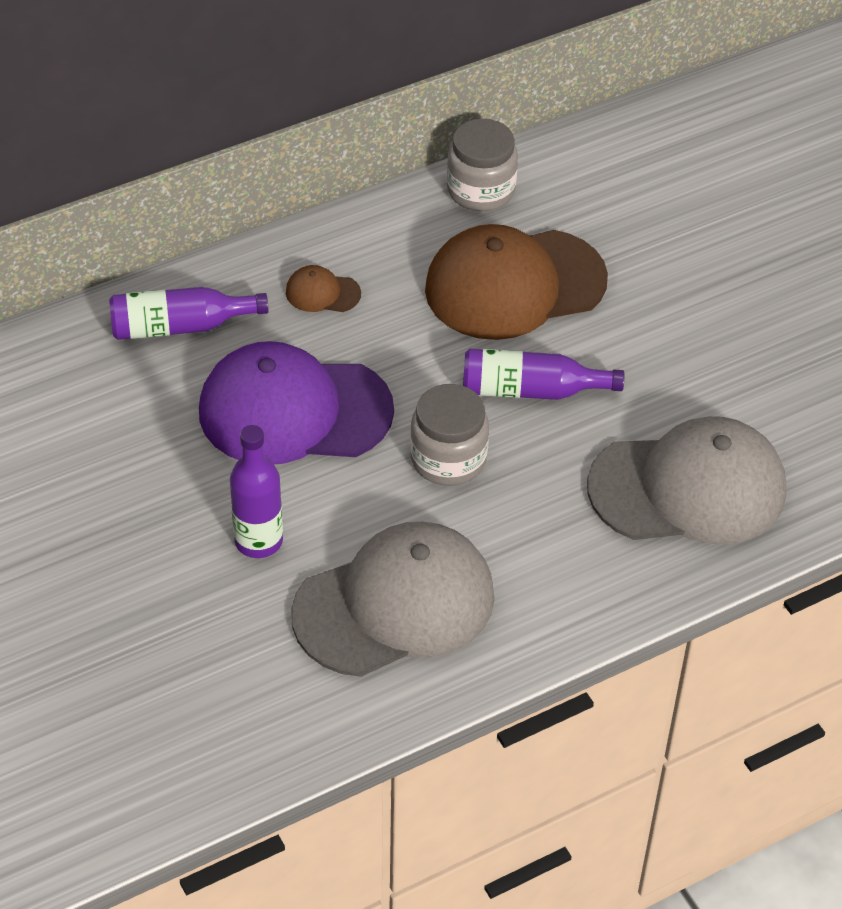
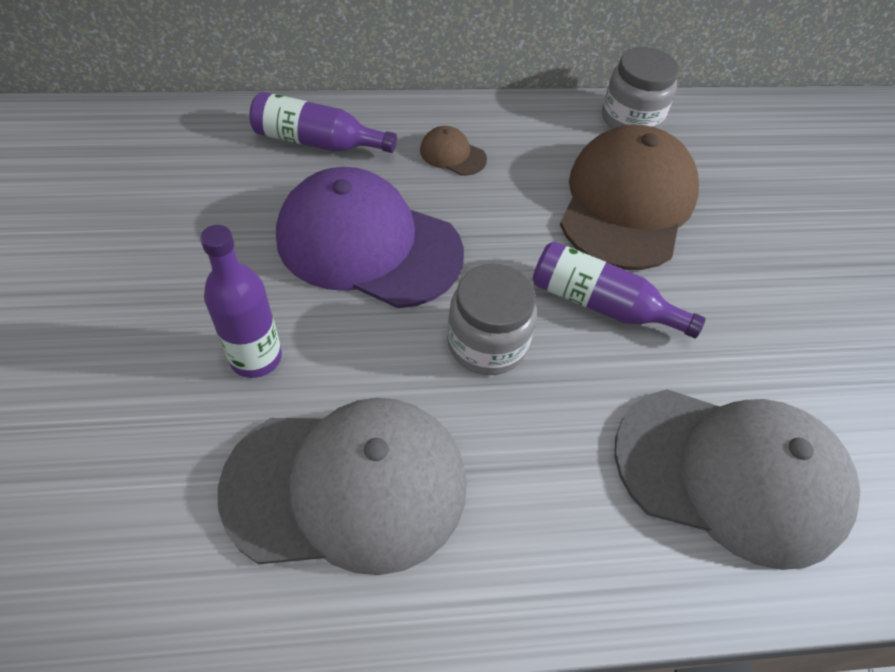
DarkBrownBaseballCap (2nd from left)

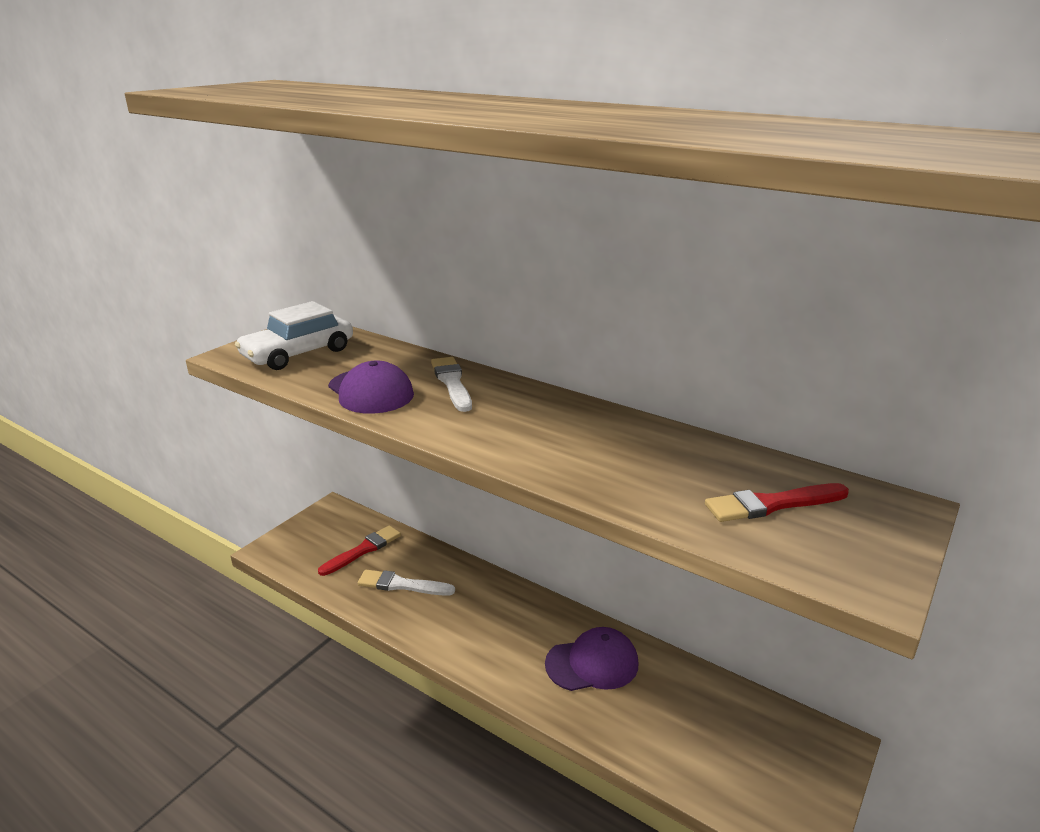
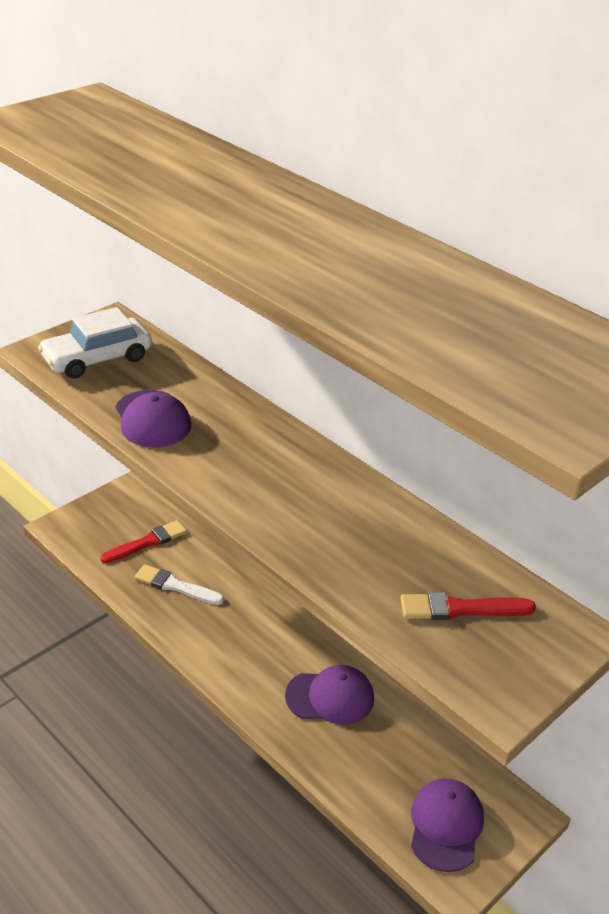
PurpleBaseballCap (3rd from left)
PureWhitePaintBrush (2nd from left in the first image)

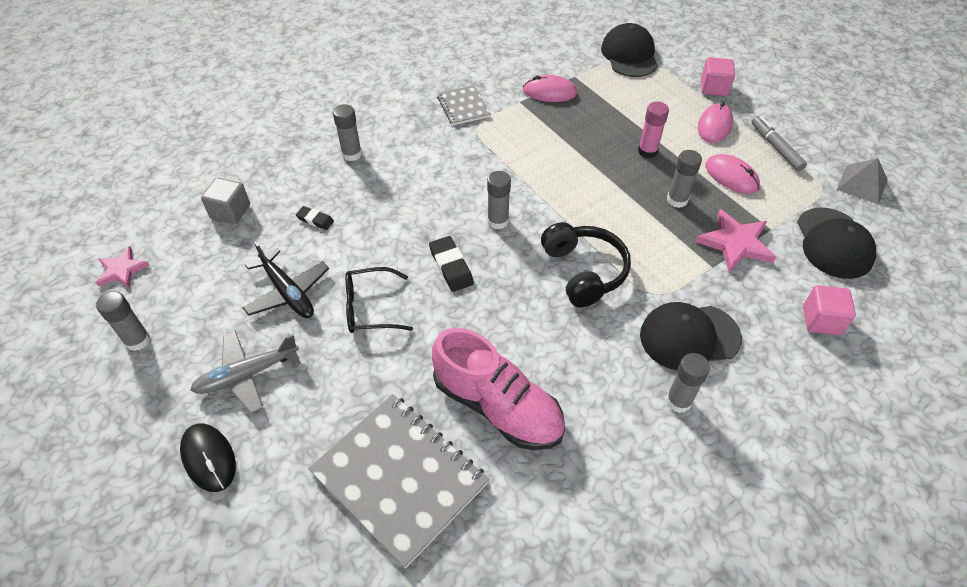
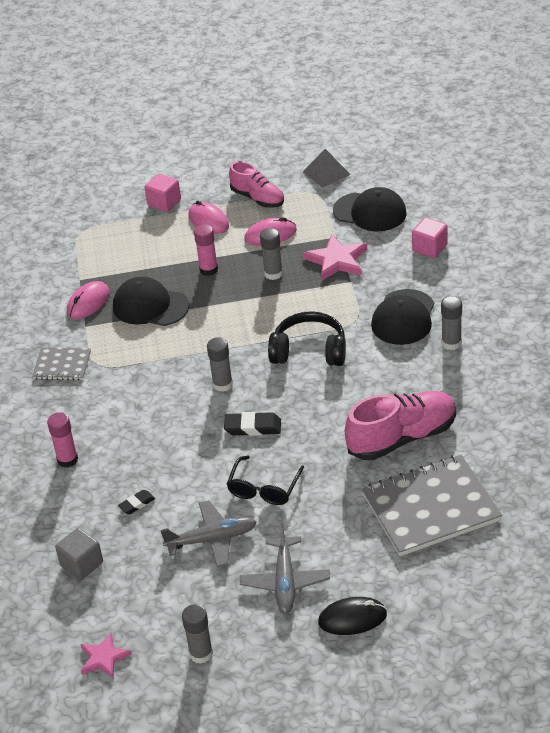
RosyGlueStick (1st from left)
BlackBaseballCap (1st from left)
GrayToyPlane (1st from left)
RosySneaker (1st from left)

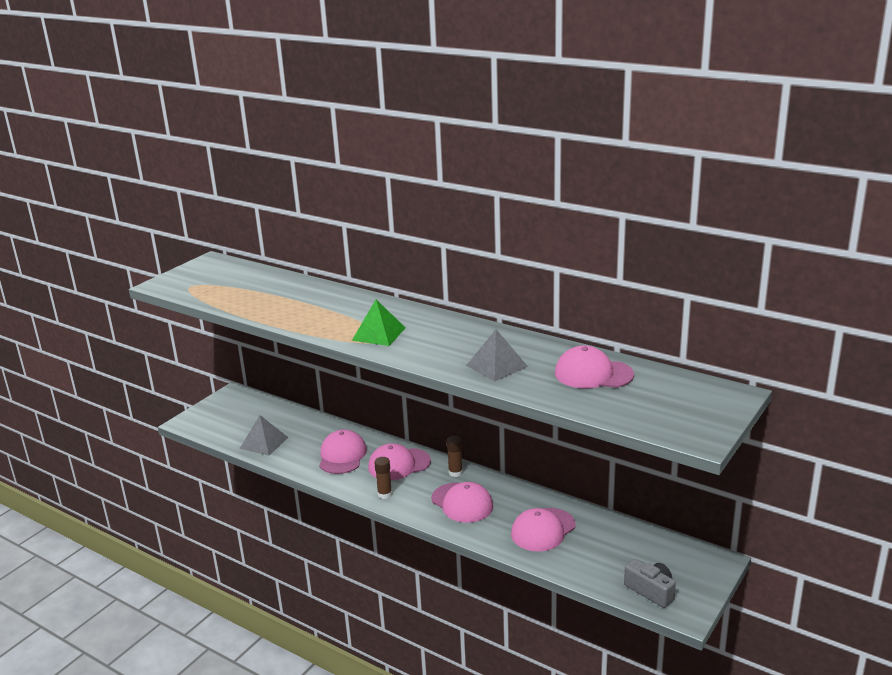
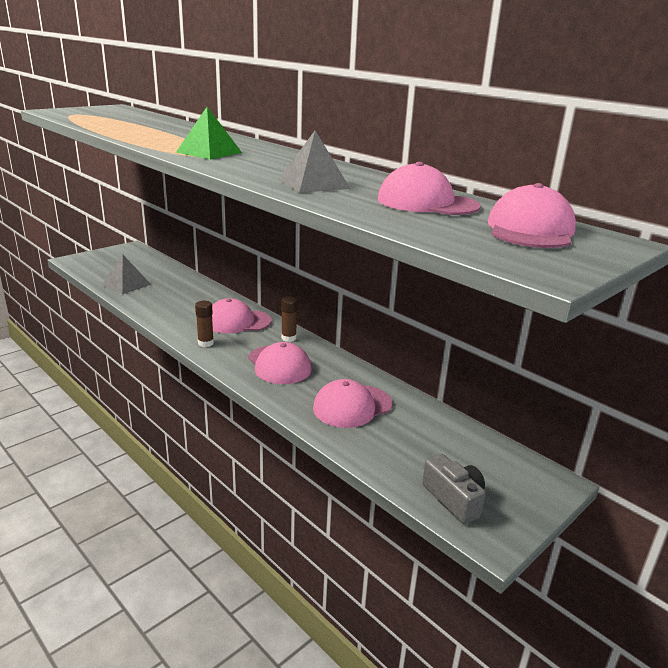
RosyBaseballCap (5th from left)

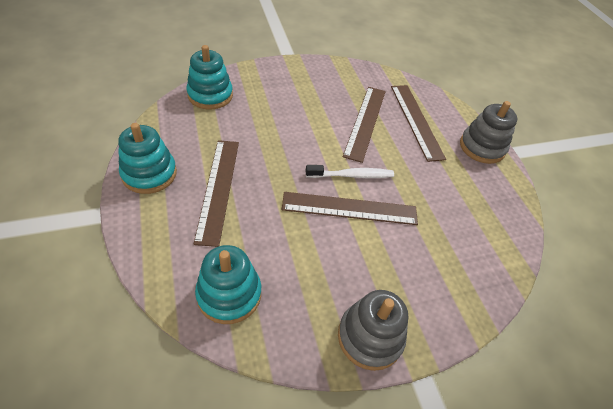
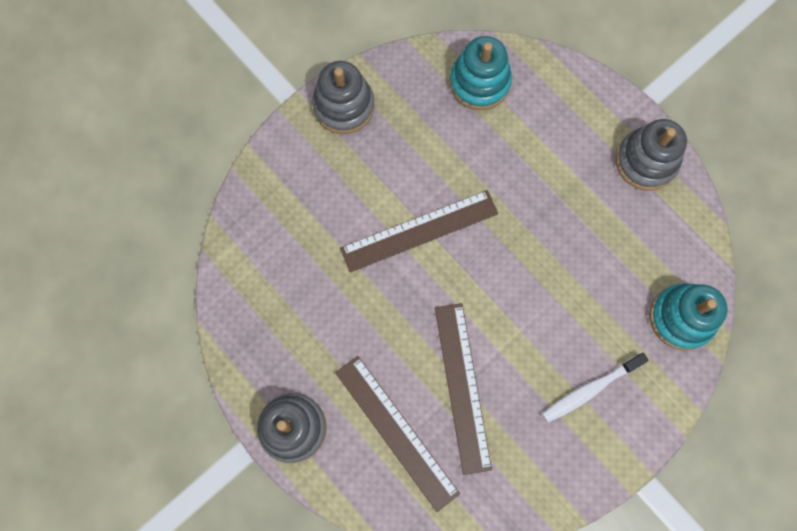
PureWhiteDentalBrush
GrayStackingToy (3rd from left)
DarkBrownMeasuringStick (1st from left in the first image)

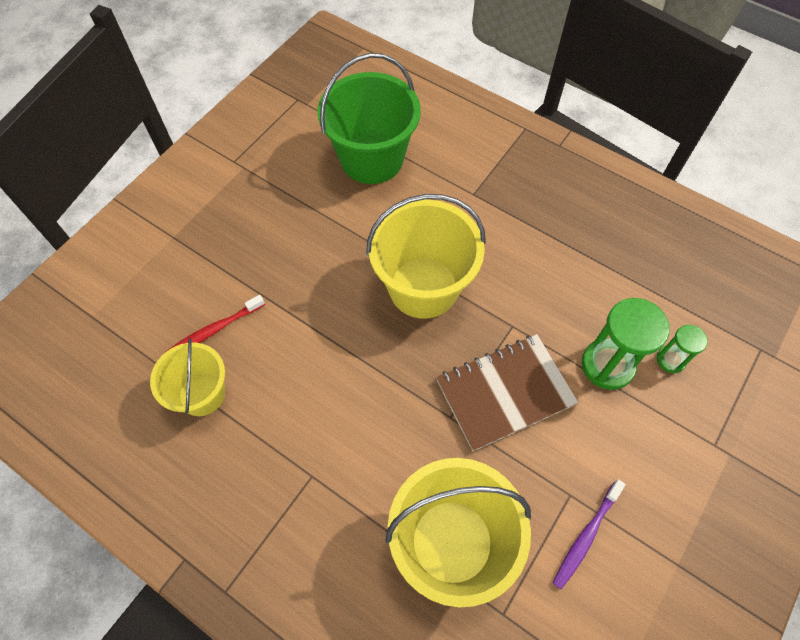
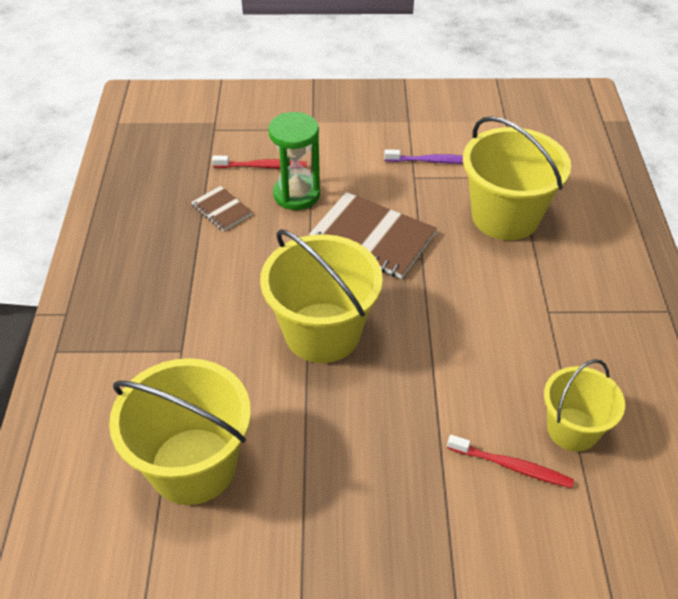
YellowBucket (1st from left)
DarkBrownNotepad (1st from left)
CrimsonDentalBrush (1st from left)

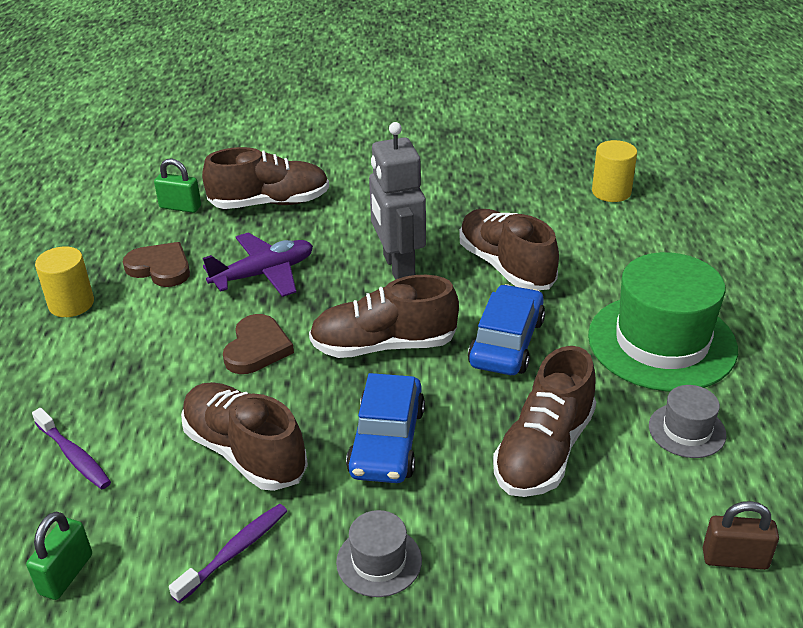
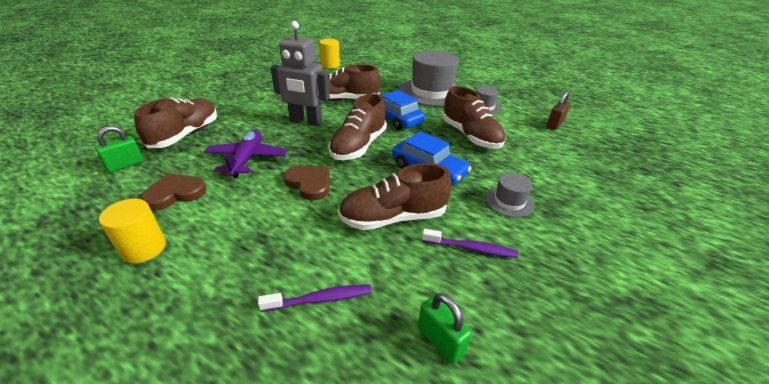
GrayHat (1st from left)
PurpleDentalBrush (2nd from left)

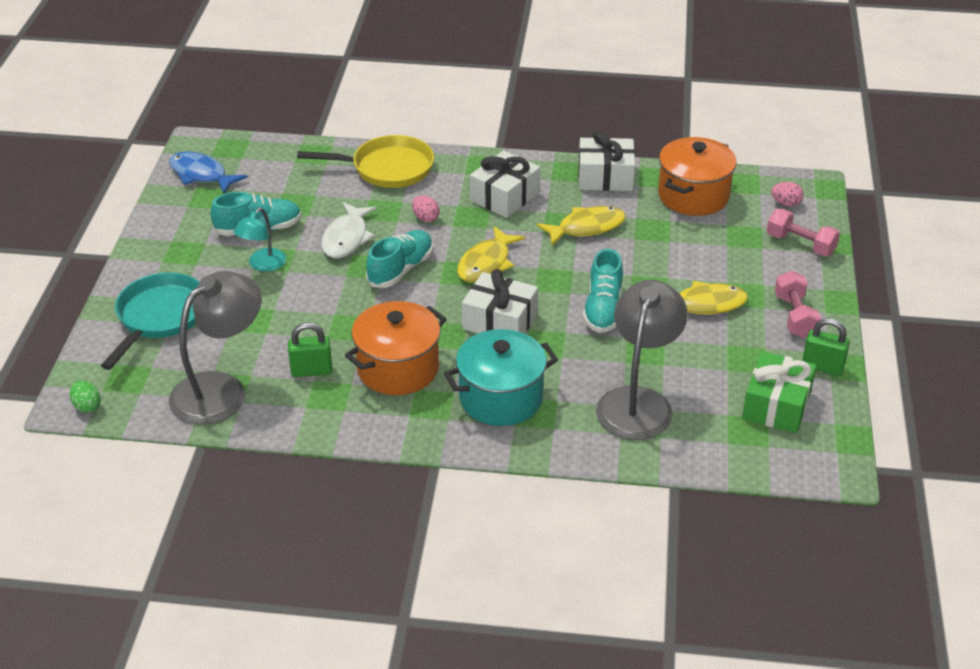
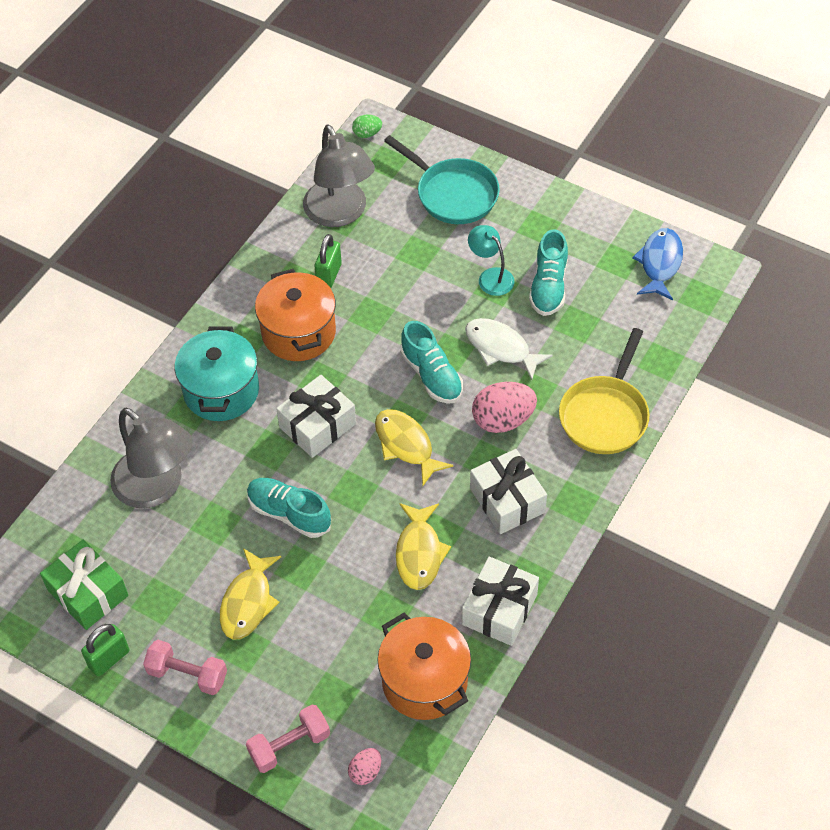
RosyToyEgg (2nd from left)
RoyalBlueFishFigure

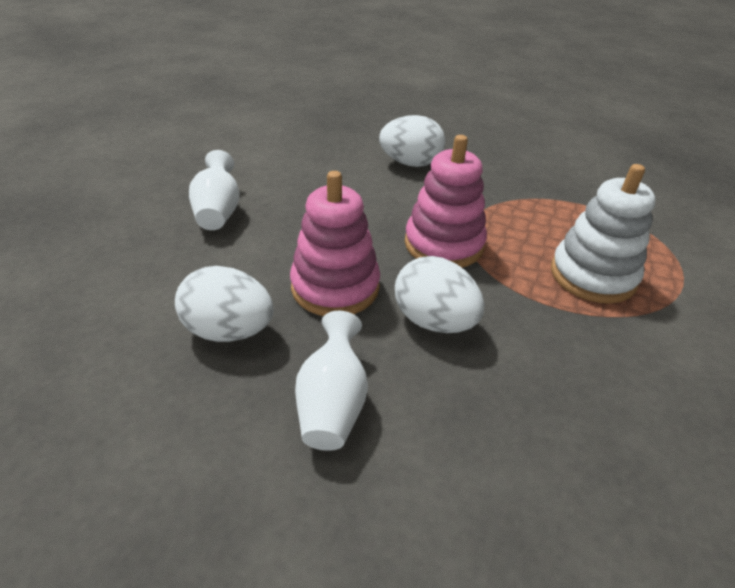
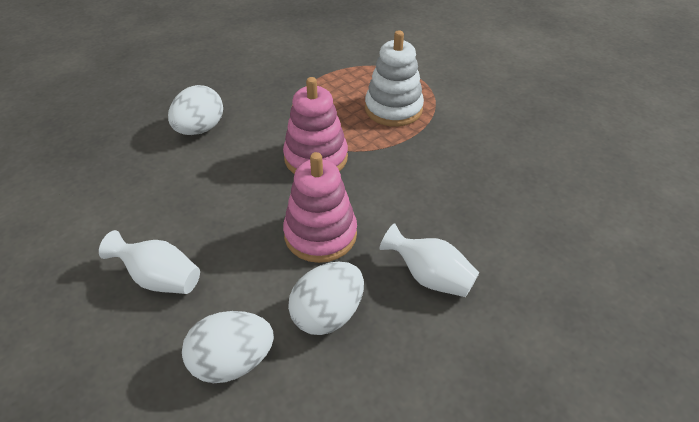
PureWhiteToyEgg (2nd from left)

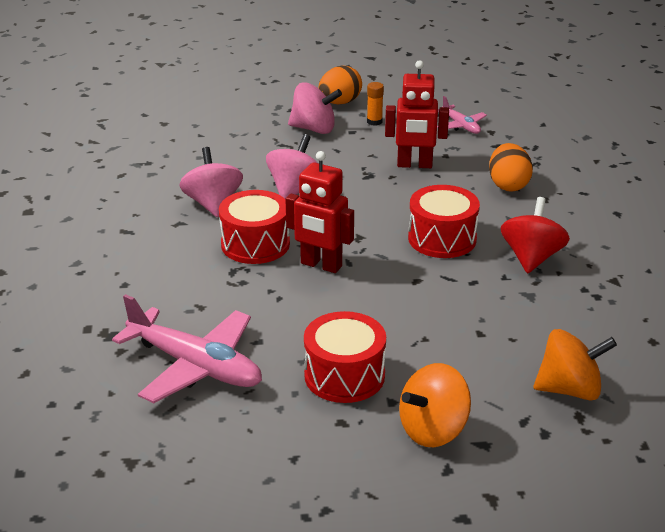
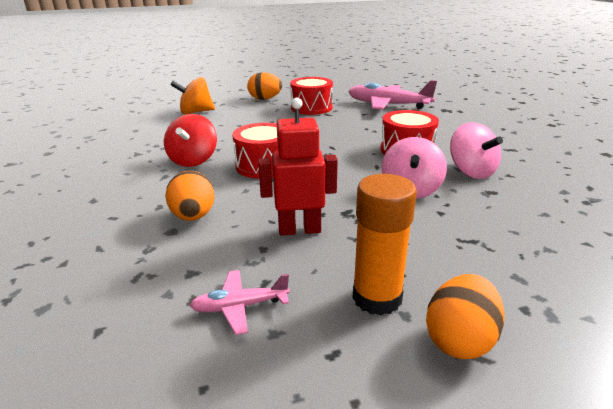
RosyToyPlane (1st from left)
BrightOrangeToyEgg (2nd from left)
BrightOrangeGlueStick
CrimsonRobot (1st from left in the first image)
RosySpinningTop (3rd from left in the first image)

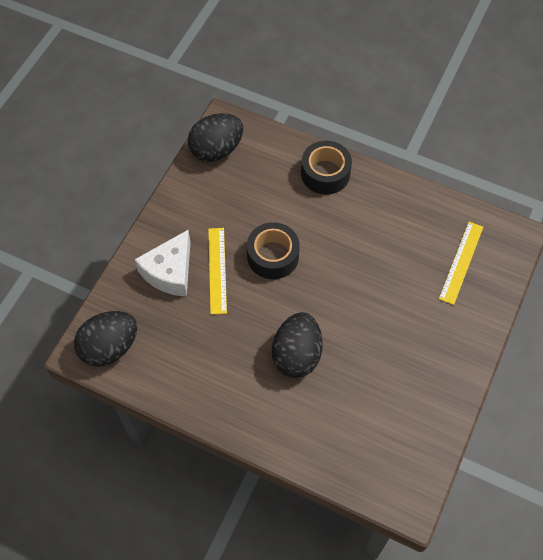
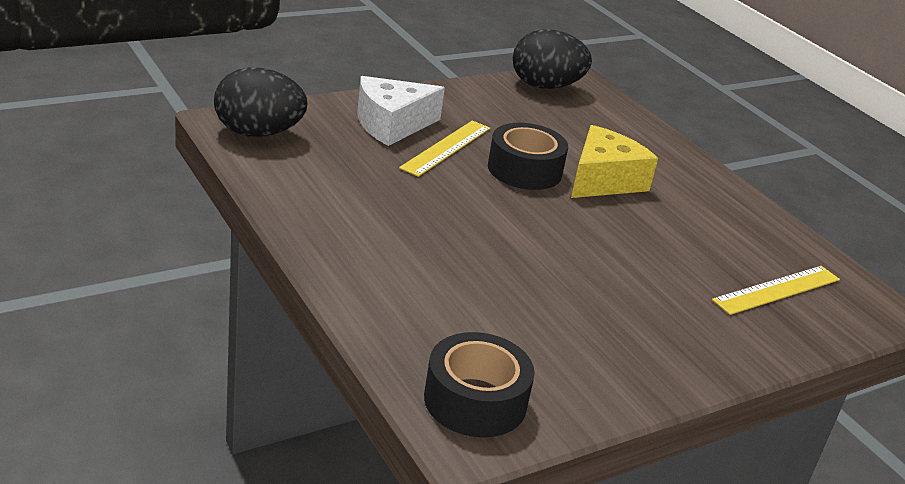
BlackTape (1st from left)
YellowCheese
BlackToyEgg (3rd from left in the first image)

